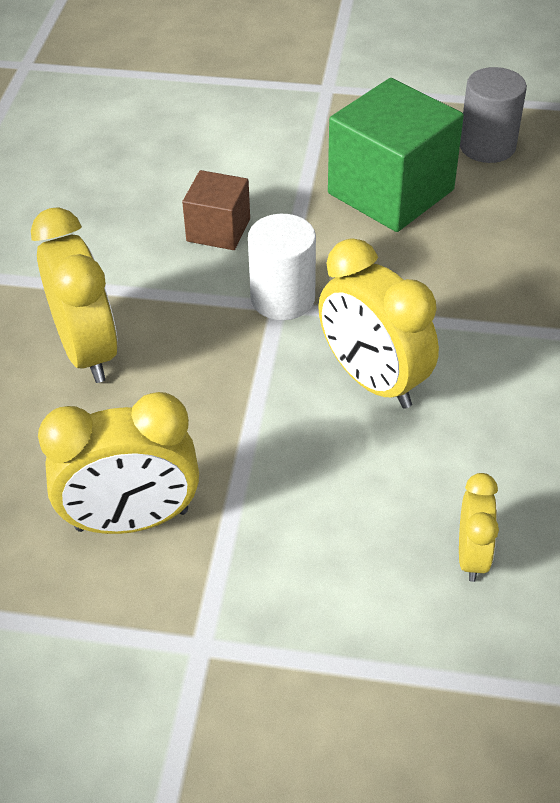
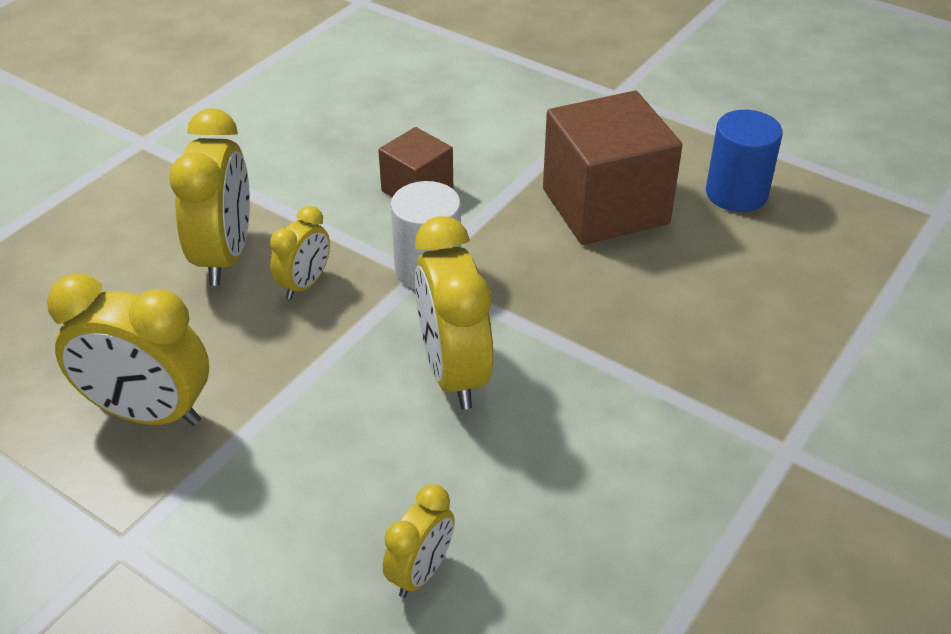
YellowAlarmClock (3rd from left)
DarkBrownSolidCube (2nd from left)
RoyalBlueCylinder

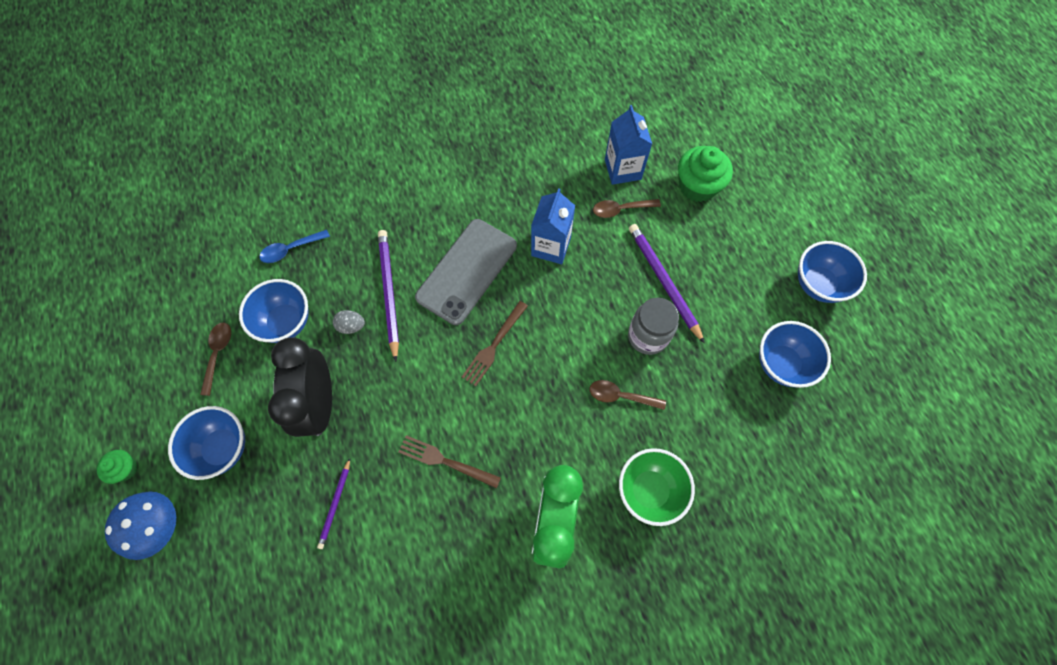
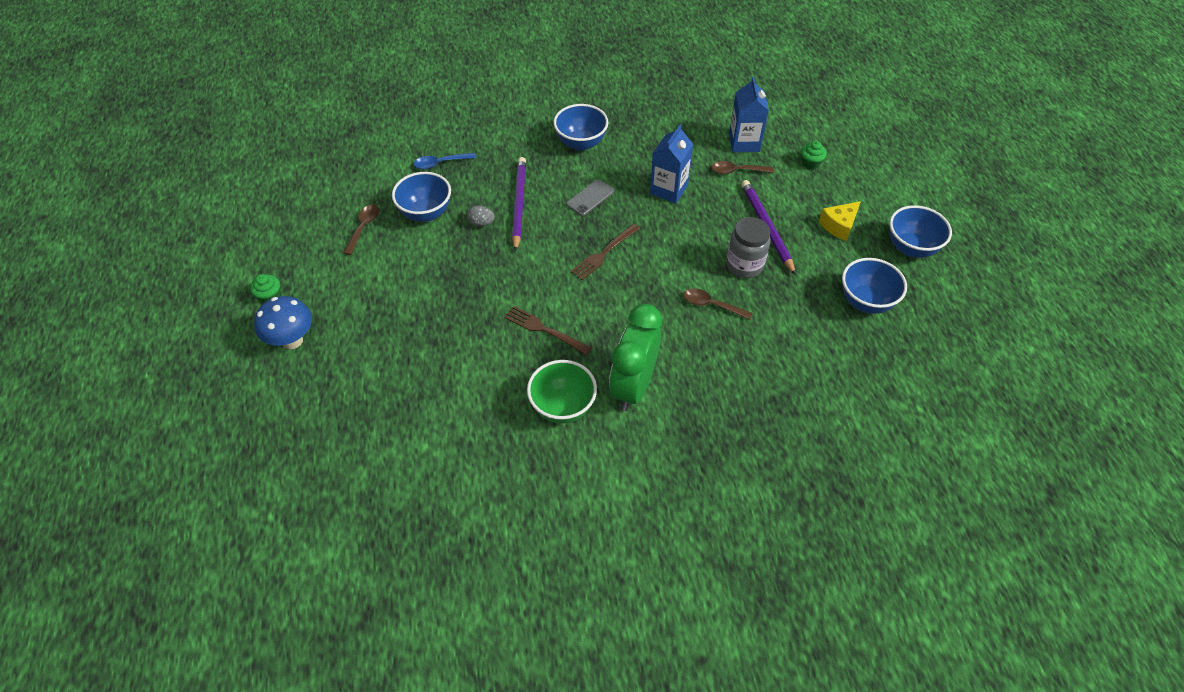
EmeraldDeepDish
RoyalBlueDeepDish (2nd from left)
GrayMobilePhone
EmeraldCupcake (2nd from left)
YellowCheese
BlackAlarmClock
PurpleWoodenPencil (1st from left in the first image)

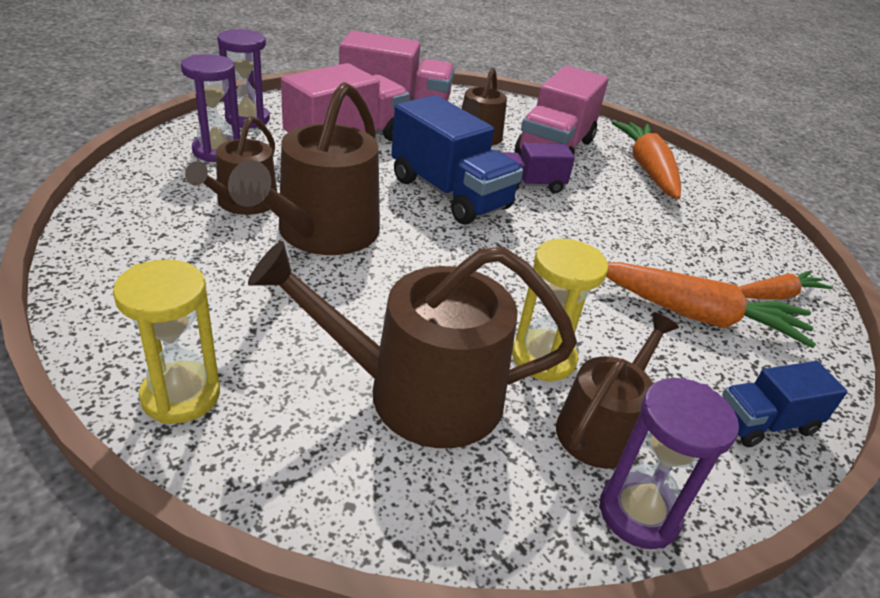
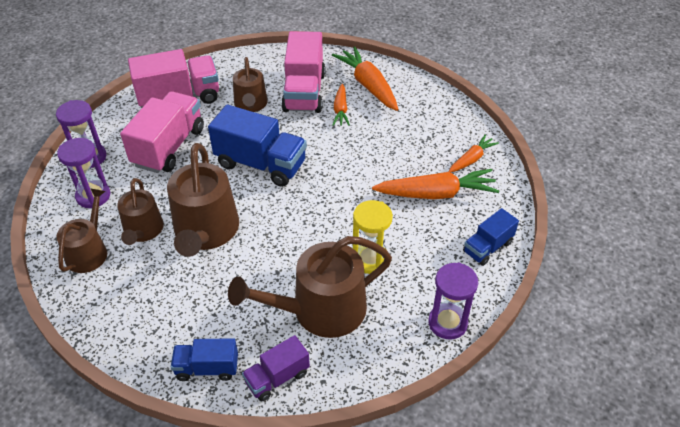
DarkBrownWateringCan (1st from left)
RoyalBlueTruck (1st from left)
PurpleTruck
BrightOrangeCarrot (1st from left)

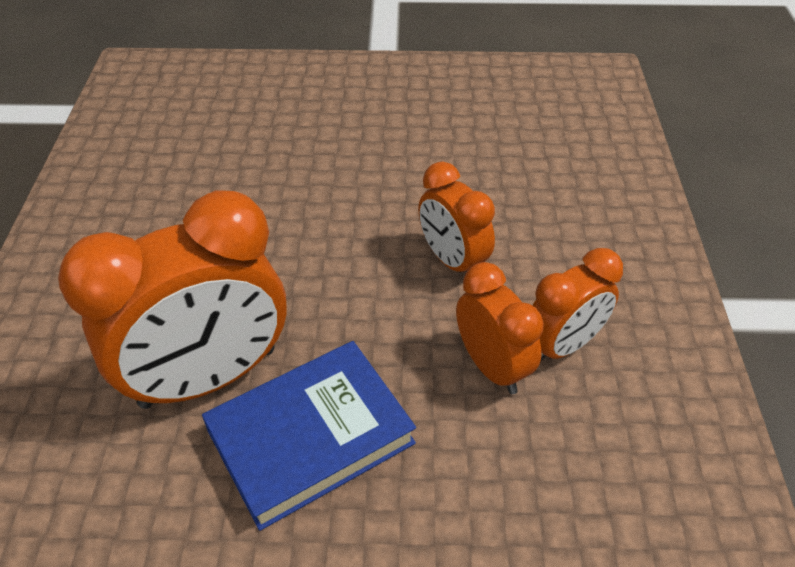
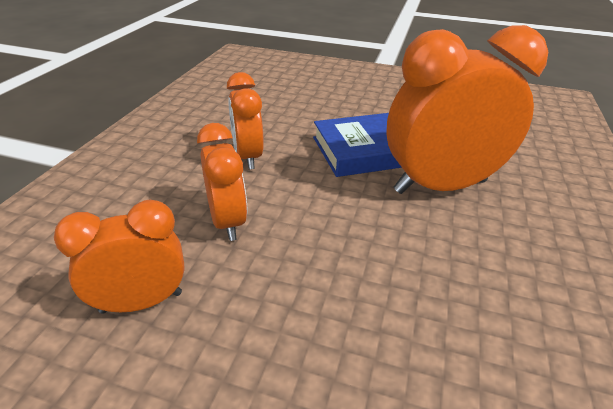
BrightOrangeAlarmClock (1st from left)

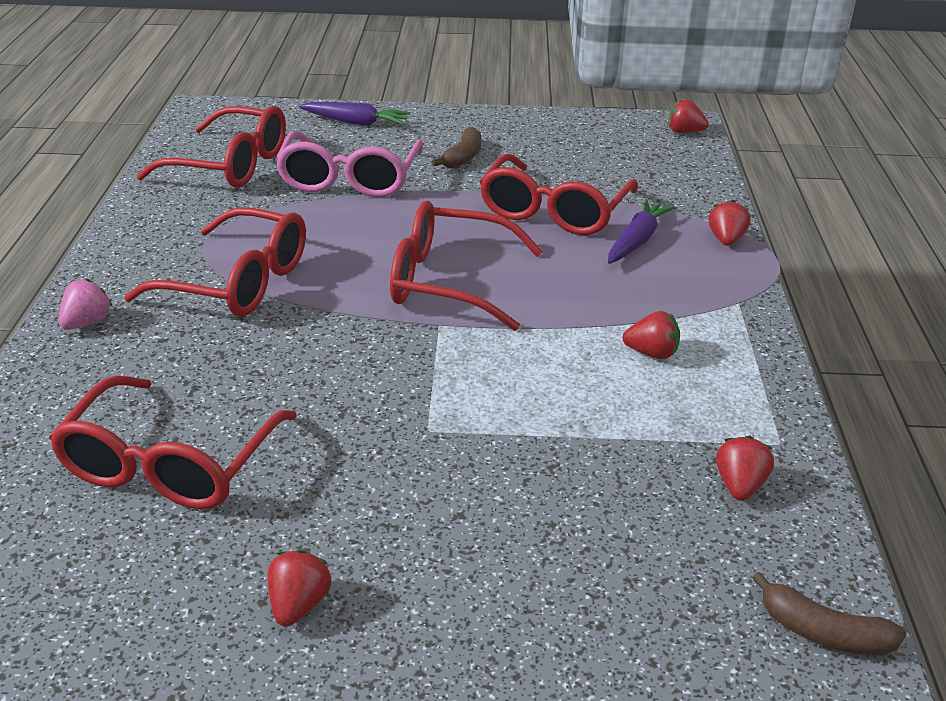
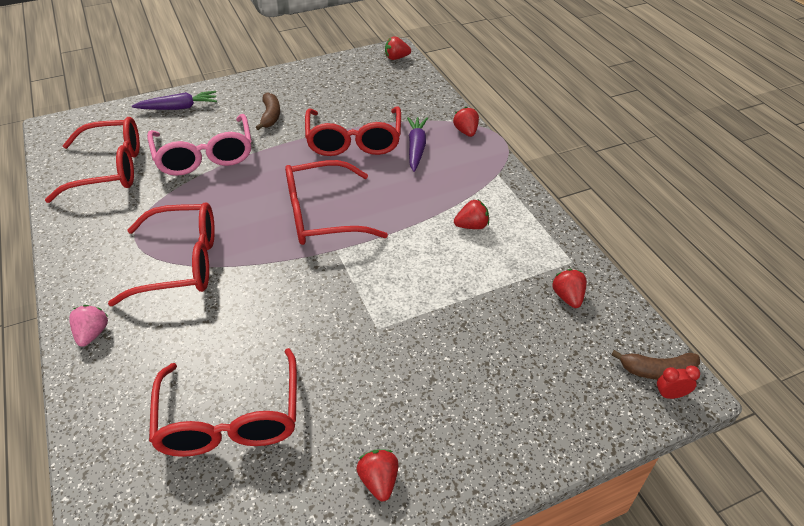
CrimsonAlarmClock

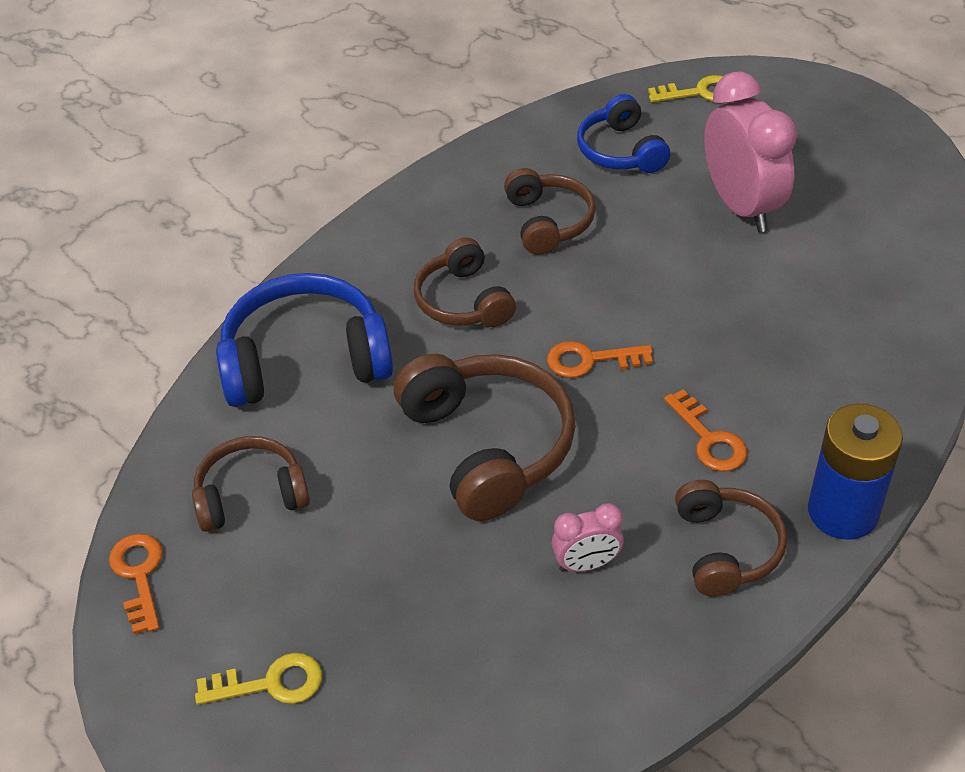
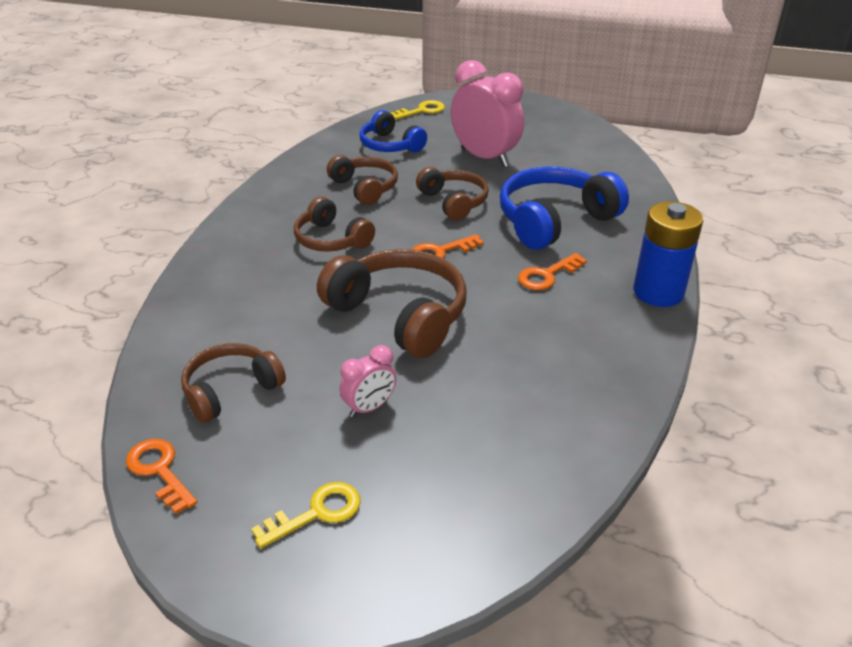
RosyAlarmClock (1st from left)
DarkBrownOverEarHeadphones (5th from left)
RoyalBlueOverEarHeadphones (2nd from left)
BrightOrangeDoorKey (3rd from left)

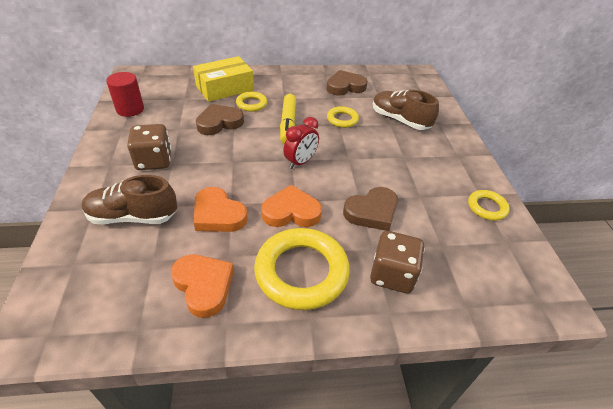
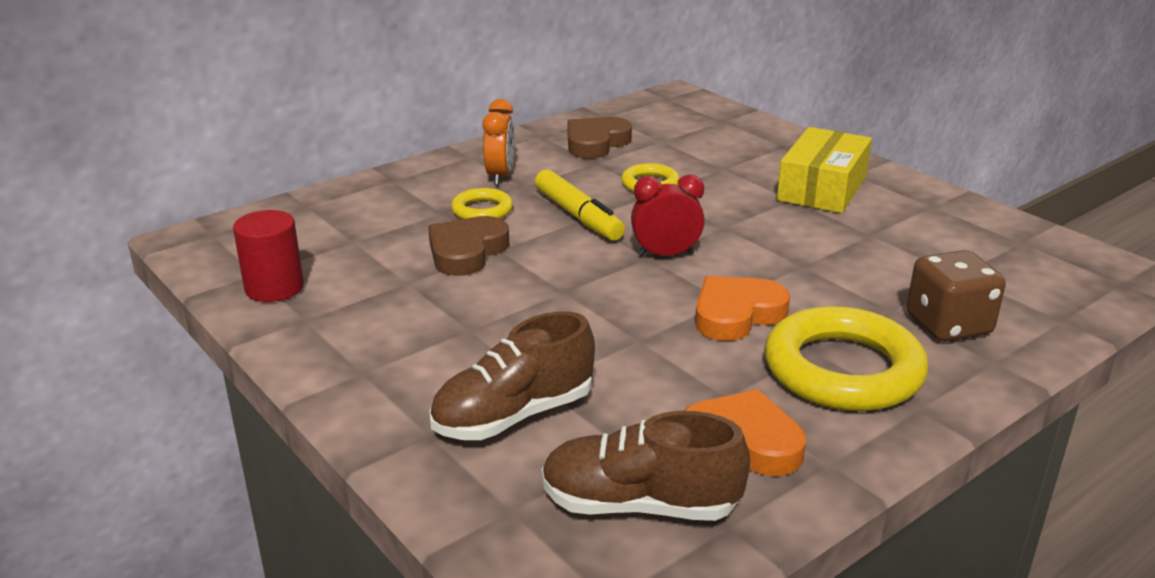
BrightOrangeAlarmClock
DarkBrownSneaker (2nd from left)
CrimsonAlarmClock
YellowPackage
DarkBrownGameDie (1st from left in the first image)
BrightOrangeHeartShape (2nd from left in the first image)
DarkBrownHeartShape (3rd from left in the first image)
YellowTorus (4th from left in the first image)

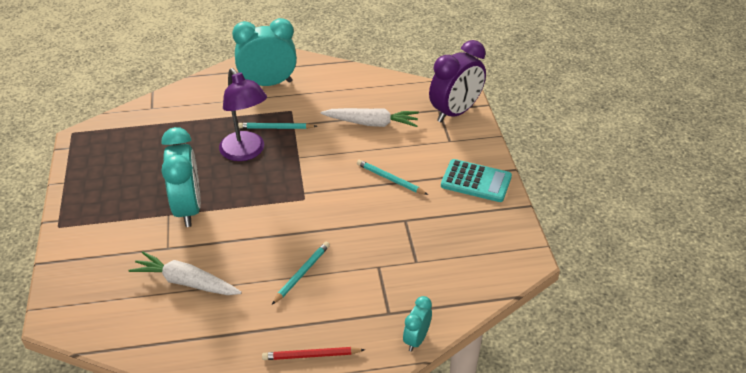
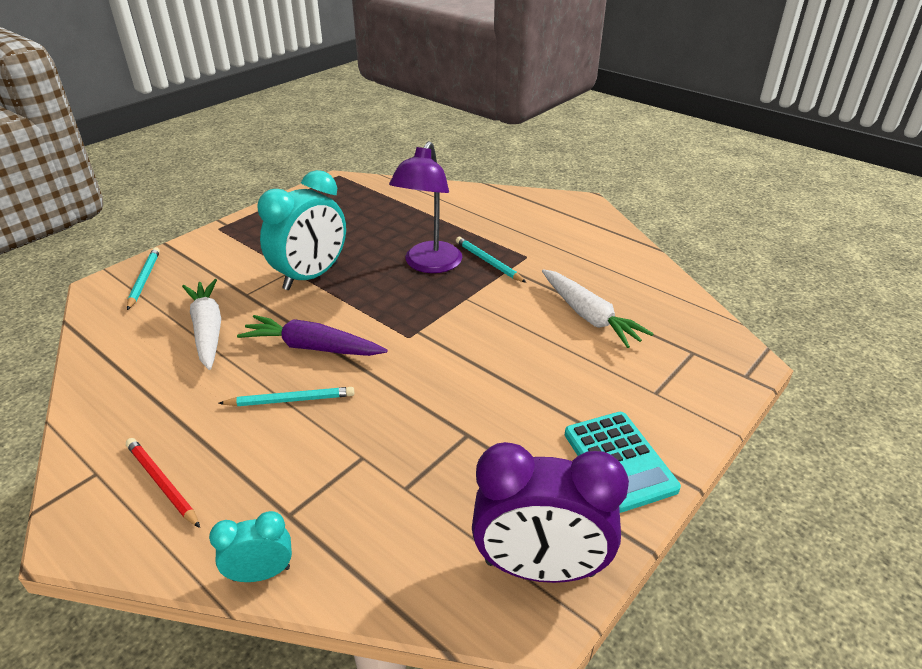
TealWoodenPencil (1st from left)
PurpleCarrot
PurpleAlarmClock
TealAlarmClock (2nd from left in the first image)

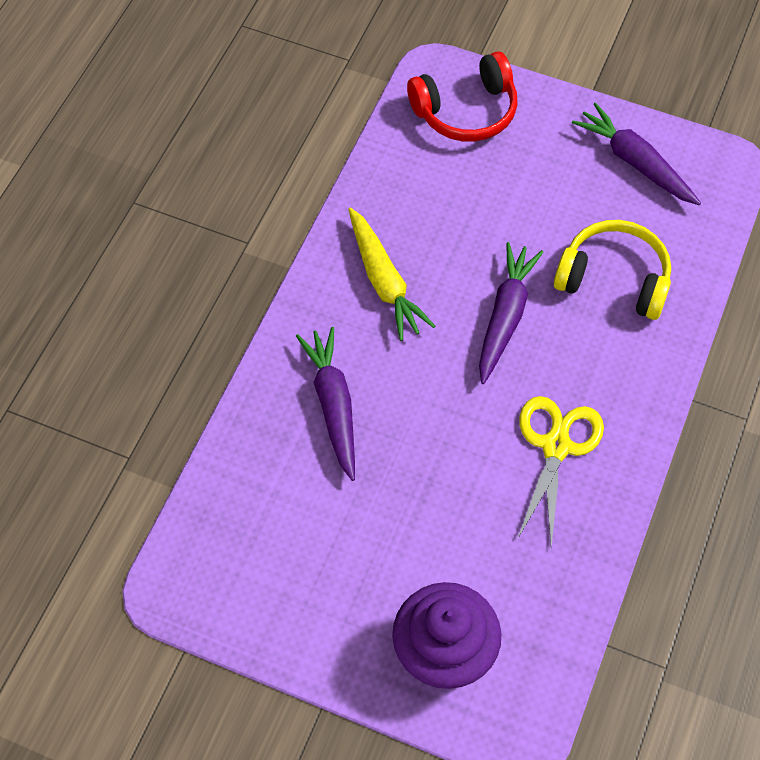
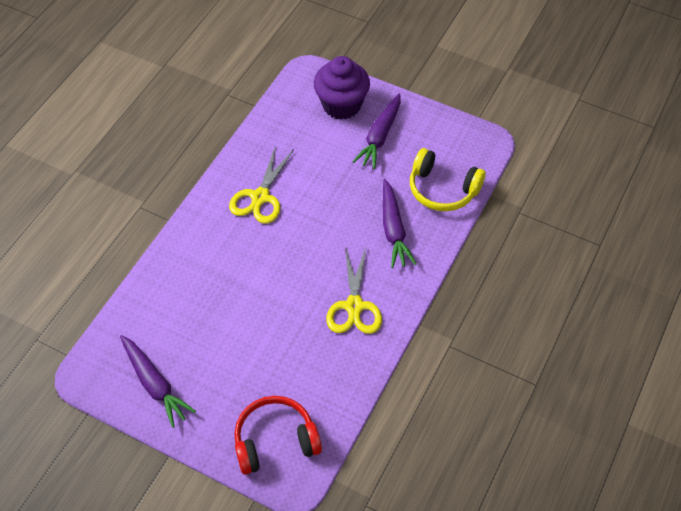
YellowScissors (2nd from left)
PurpleCarrot (2nd from left)
YellowOverEarHeadphones

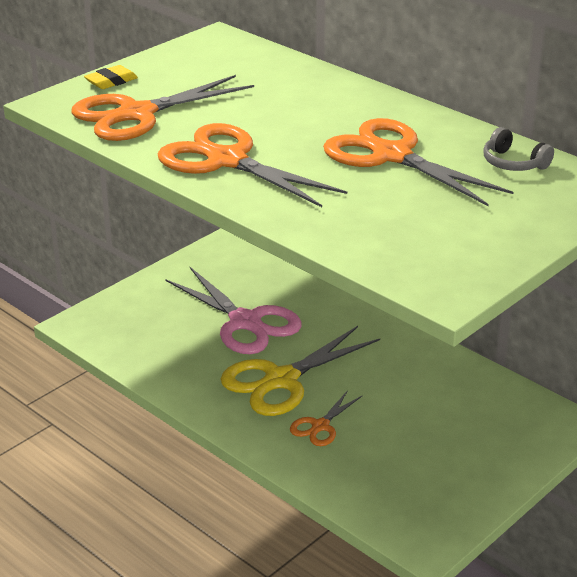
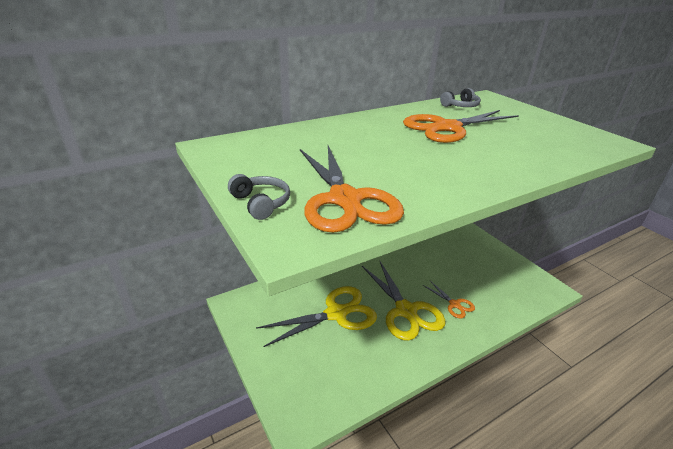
GrayOverEarHeadphones (1st from left)
YellowScissors (1st from left)
BrightOrangeScissors (2nd from left in the first image)

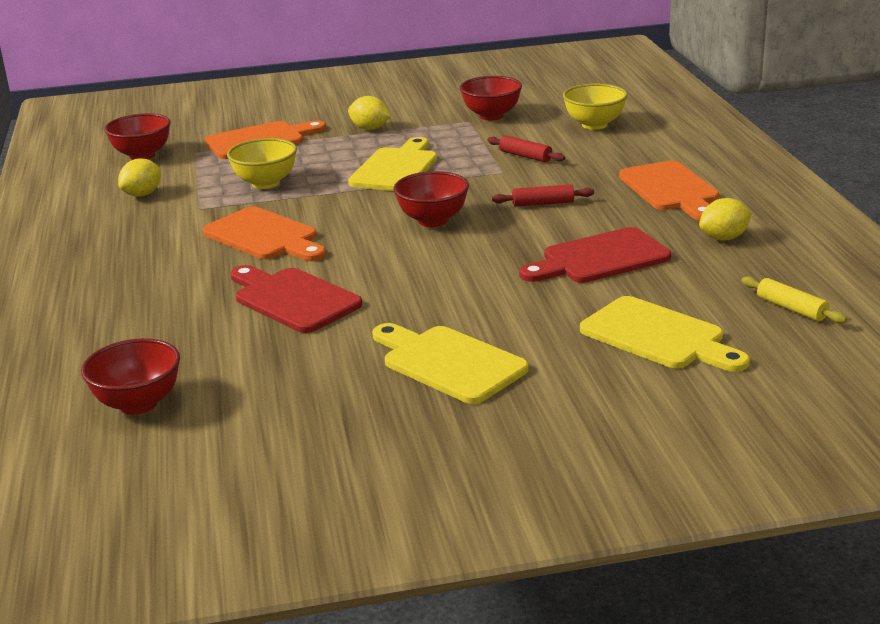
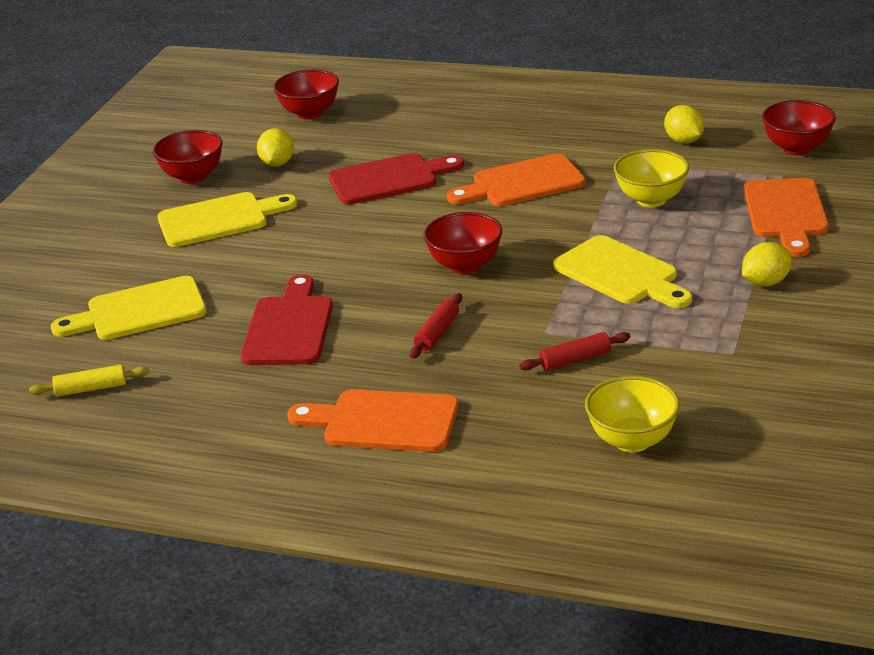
CrimsonDeepDish (1st from left)
YellowLemon (1st from left)

